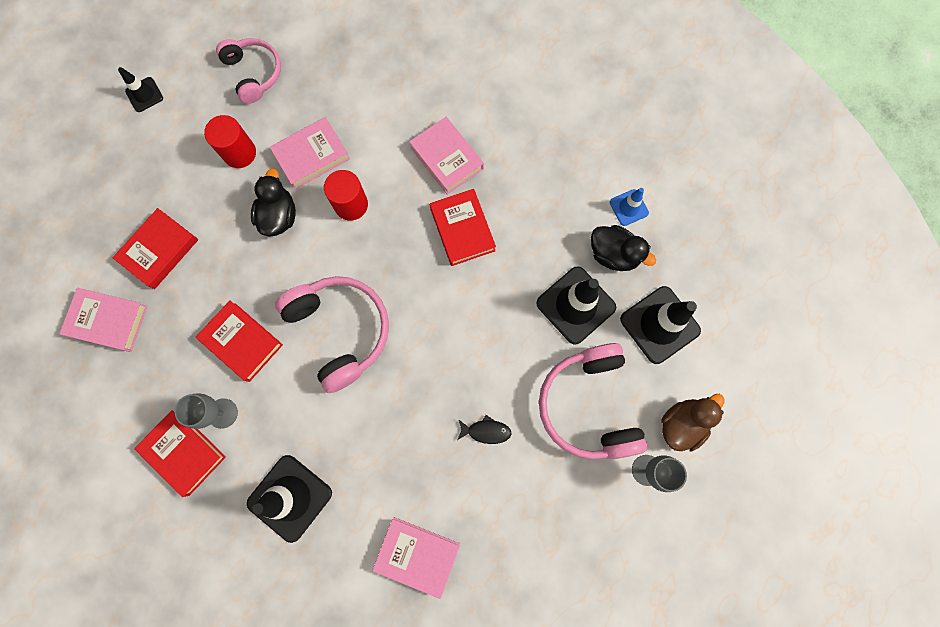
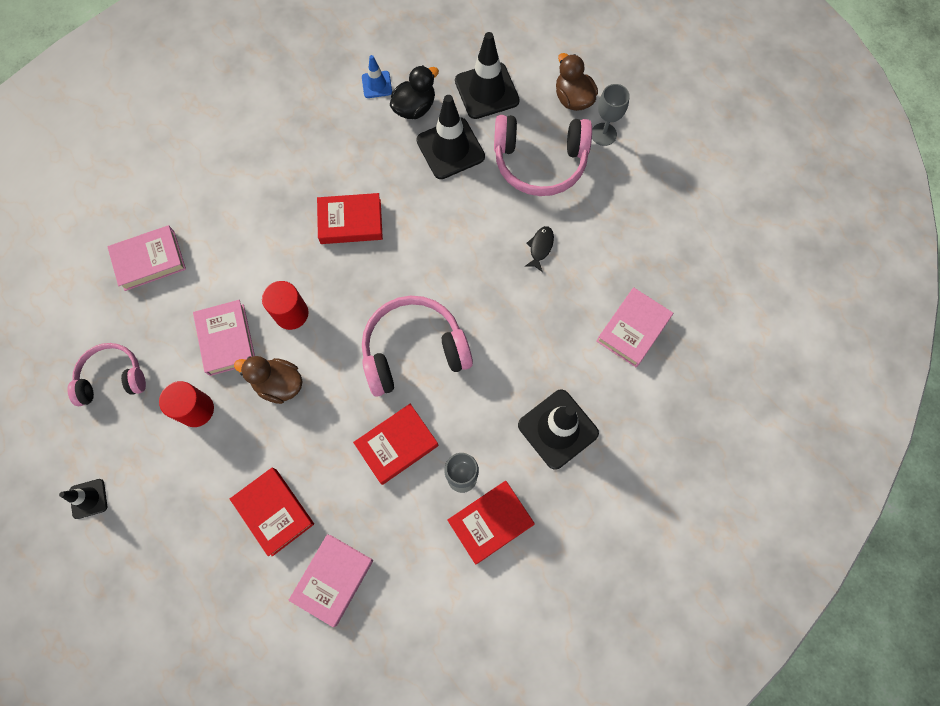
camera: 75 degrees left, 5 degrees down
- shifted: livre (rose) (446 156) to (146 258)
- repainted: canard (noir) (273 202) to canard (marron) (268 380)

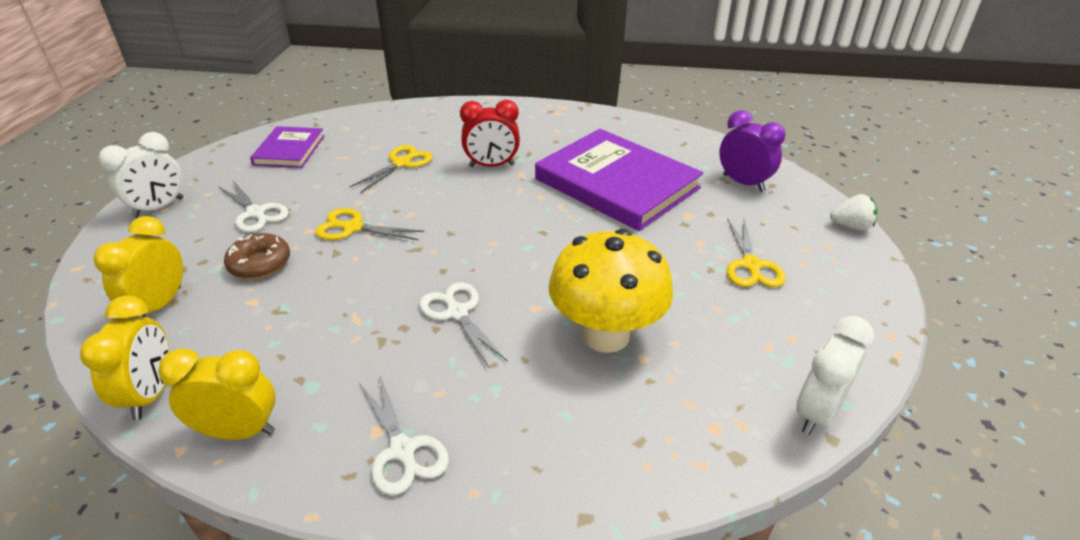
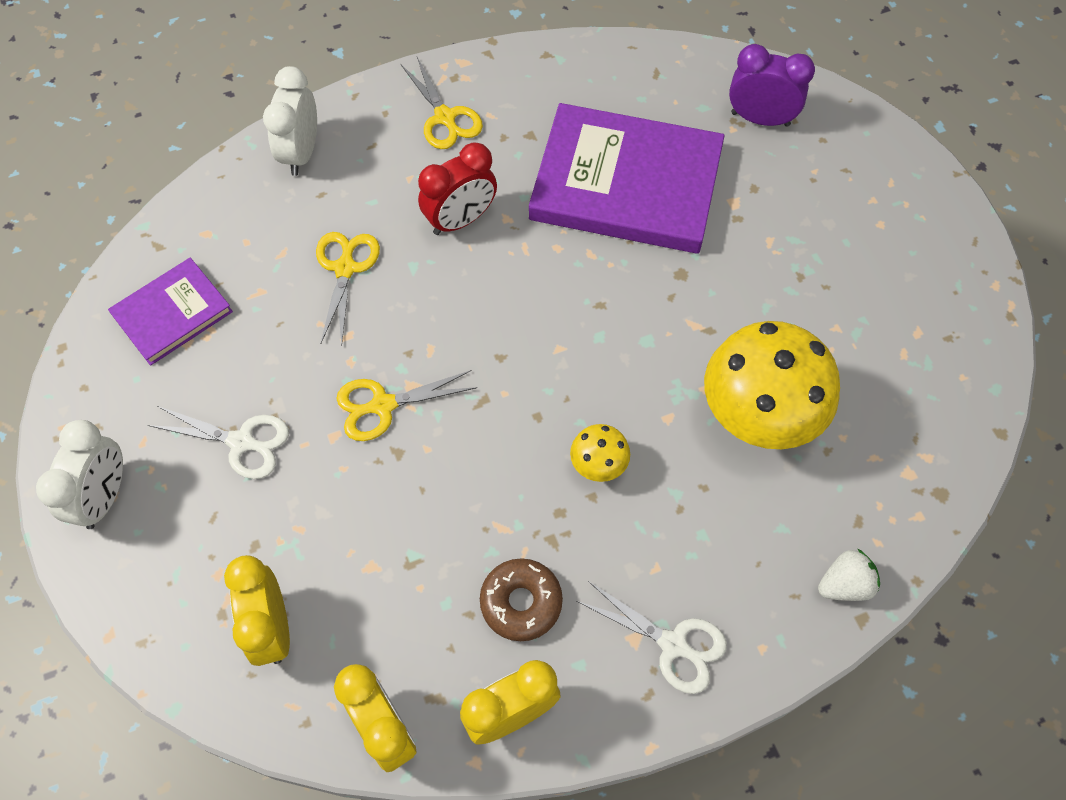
camera: 30 degrees left, 25 degrees up
- shifted: beignet (marron) (257 256) to (521 599)
- shifted: ciseaux (jaune) (756 253) to (442 103)
- shifted: réveil (blanc) (835 375) to (290 121)
- shifted: fraise (blanc) (853 212) to (849 575)
- swapped: ciseaux (blanc) (463 324) to champignon (jaune) (600 453)
- rotated: livre (violet) (287 147) = (170 312) 75 degrees clockwise

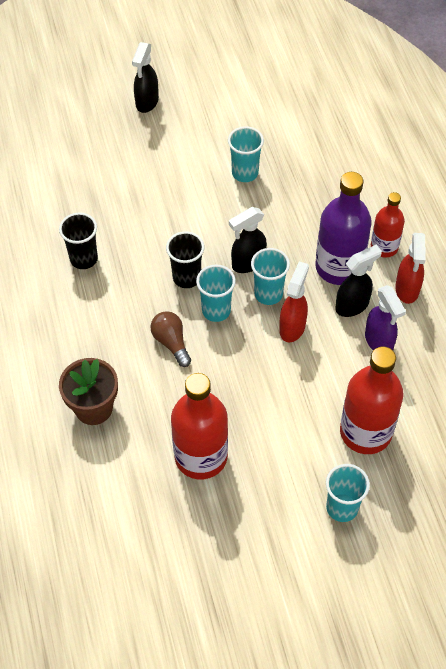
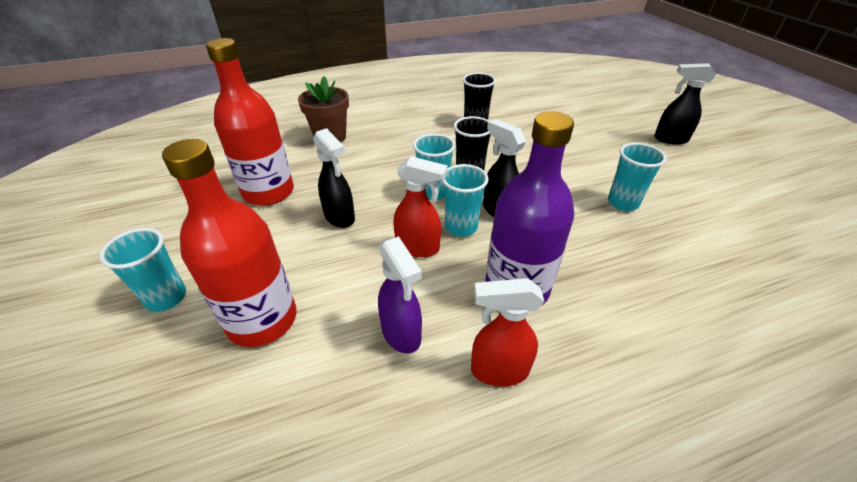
camera: 85 degrees right, 15 degrees down
- gone: ampoule (marron) (170 339)
- gone: bouteille (rouge) (388 225)
- shifted: vaporisateur (noir) (358 281) to (334 178)
- rotated: vaporisateur (violet) (385 318) = (400 295) 90 degrees counterclockwise

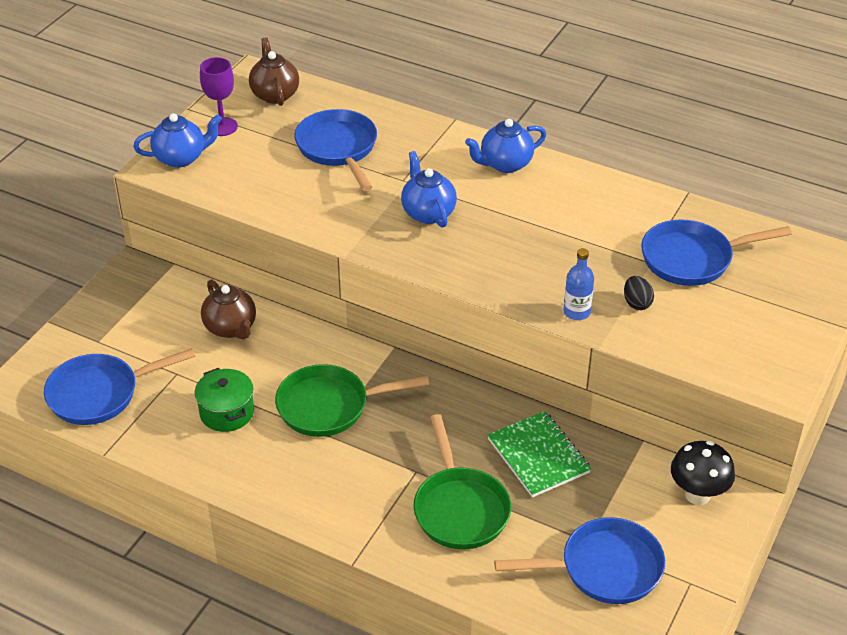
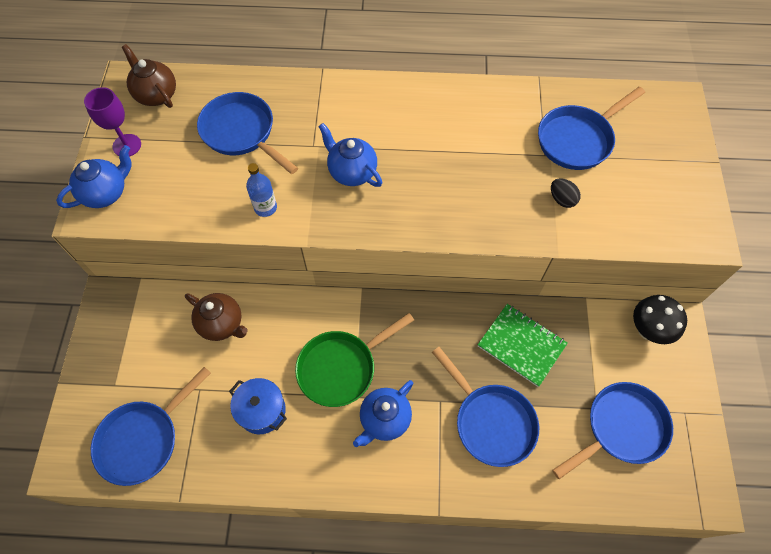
camera: 25 degrees left, 20 degrees up
- shifted: théière (bleu) (505 146) to (383 413)
- shifted: bouteille (bleu) (579 284) to (261 190)
- repainted: marmite (vert) (224 400) to marmite (bleu) (258 406)
- repainted: poêle (vert) (462 481) to poêle (bleu) (485 407)

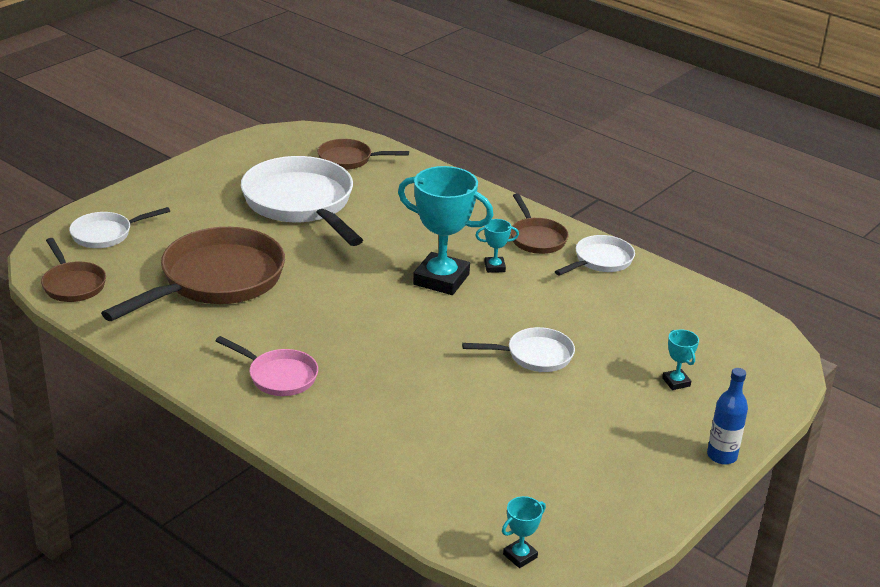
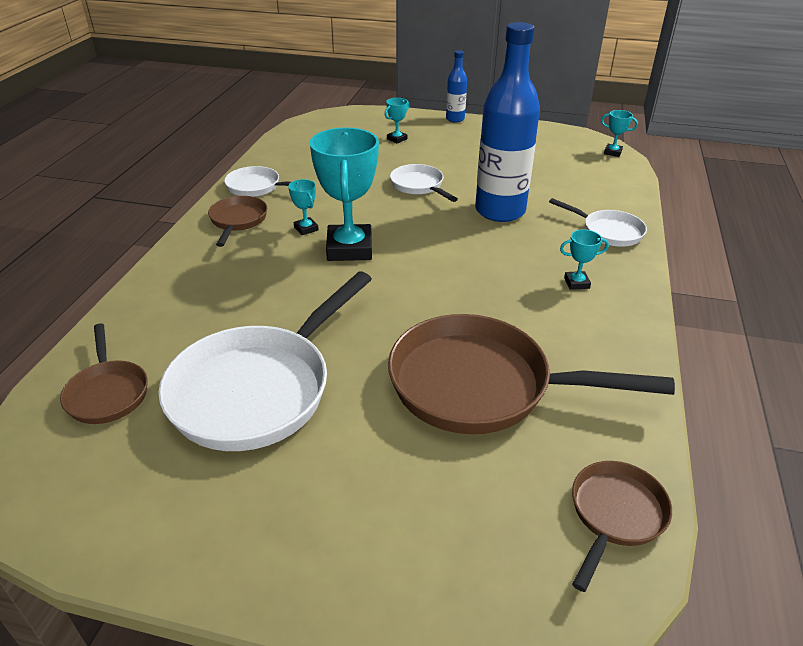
camera: 115 degrees left, 5 degrees up
- new: bouteille (bleu) (507 122)
- shifted: poêle (blanc) (119 227) to (598 222)
- swapped: poêle (rose) (267 366) to trophée (turquoise) (584 259)
- rotated: poêle (marron) (539 223) = (237 221) 45 degrees counterclockwise

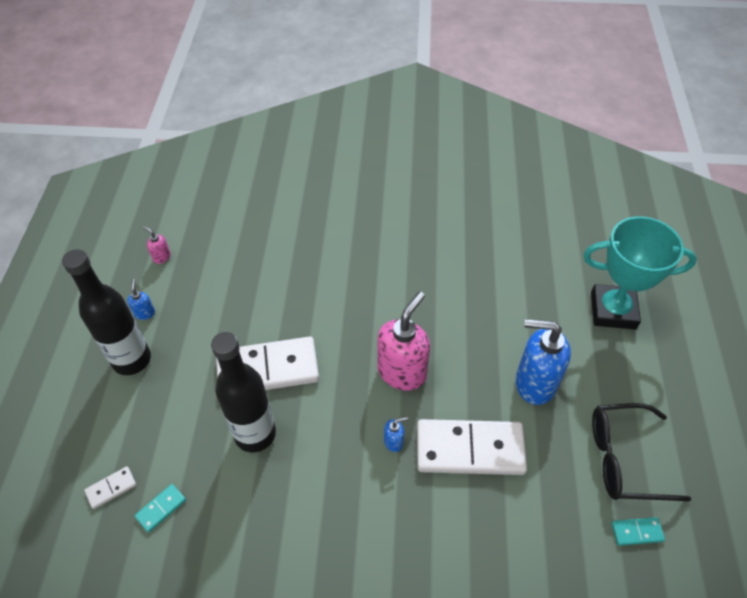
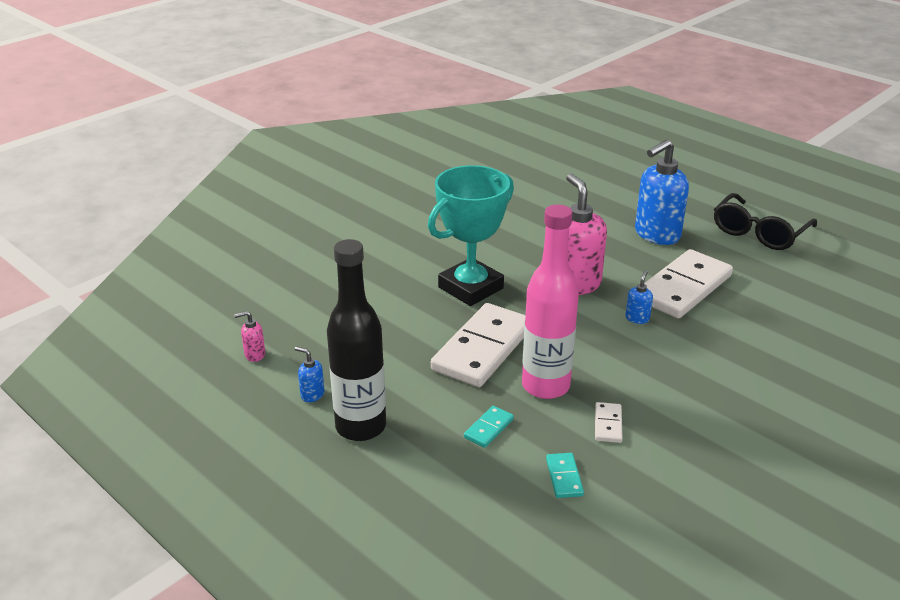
camera: 50 degrees left, 20 degrees down
- shifted: domino (blanc) (110 487) to (609 422)
- shifted: trophée (turquoise) (640 273) to (471 235)
- shifted: domino (turquoise) (638 531) to (489 427)
- repainted: bouteille (noir) (243 392) to bouteille (rose) (550 301)

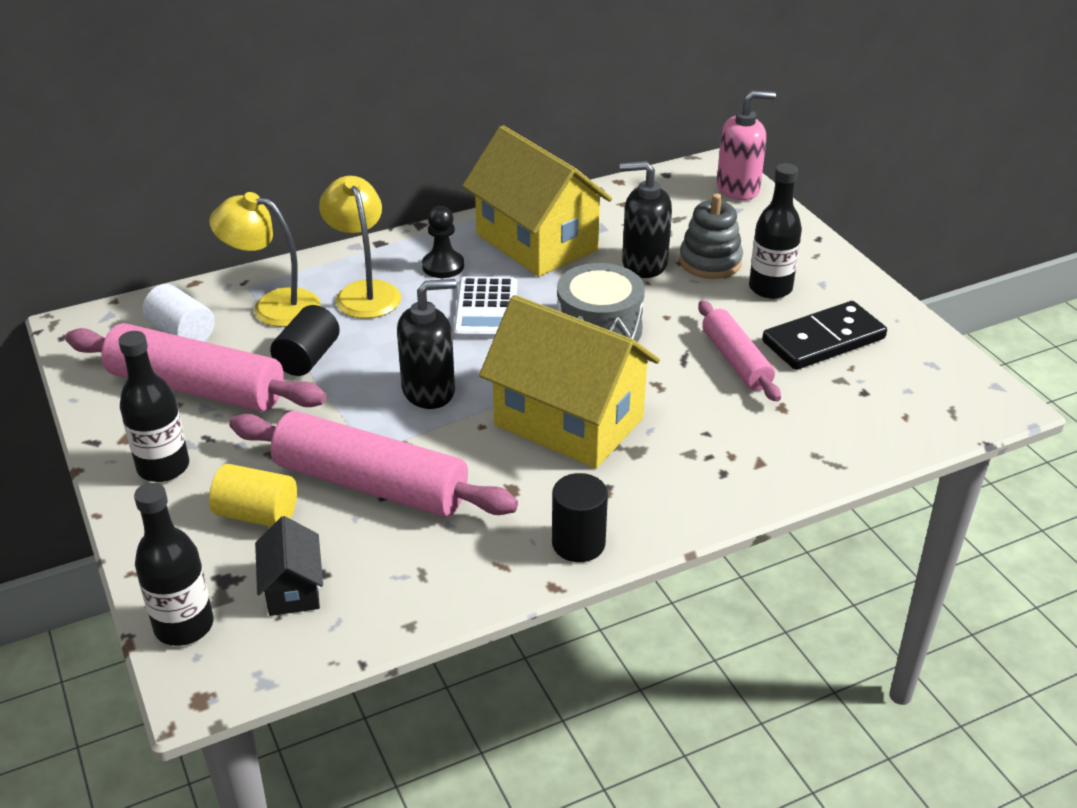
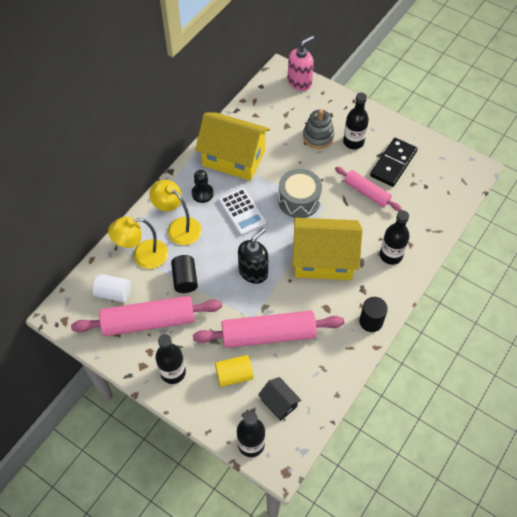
camera: 30 degrees left, 20 degrees up
- gone: distributeur de savon (noir) (646 219)
- new: bouteille (noir) (395 237)

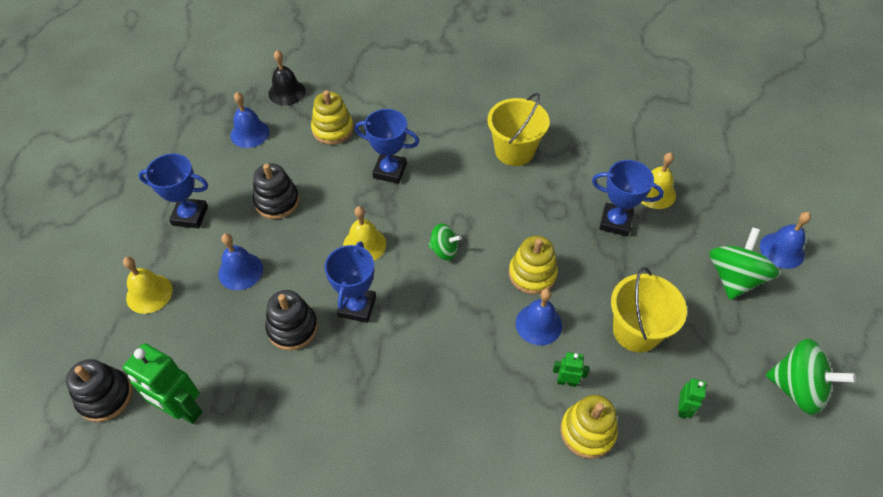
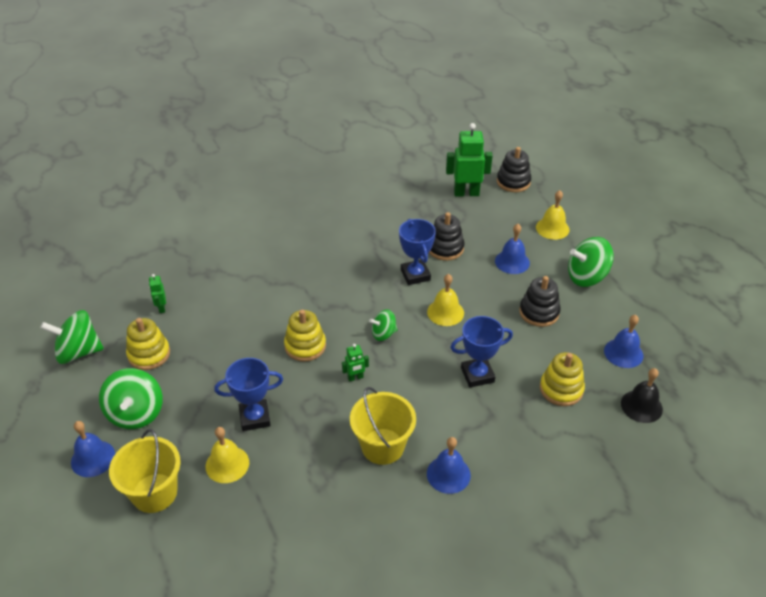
camera: 150 degrees right, 10 degrees down
- shifted: cloche (bleu) (539 316) to (449 465)
- shifted: robot (vert) (571 369) to (355 363)
- shifted: jouet à empiler (jaune) (589 427) to (148 344)
- shifted: seau (jaune) (649 309) to (144 471)
- swapped: trophée (bleu) (173 191) to toupie (vert) (591 262)

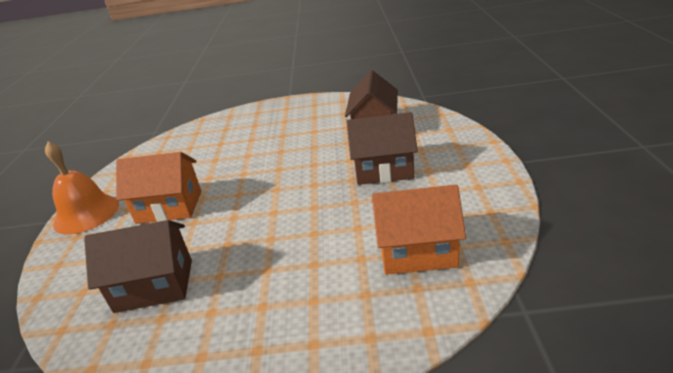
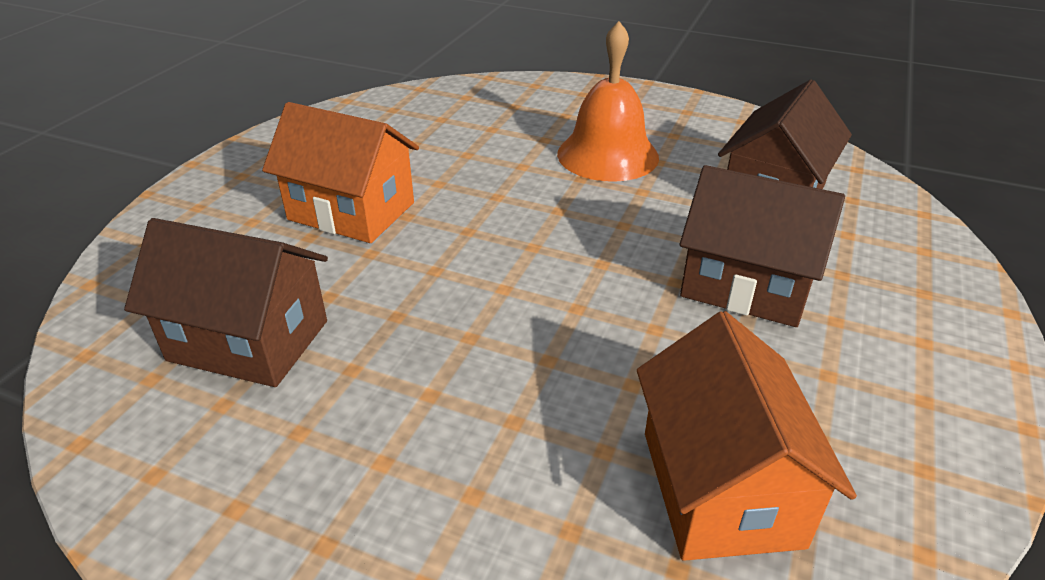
camera: 20 degrees right, 5 degrees up
- shifted: cloche (orange) (82 188) to (608 101)
- rotated: maison (orange) (419 230) = (747 436) 60 degrees clockwise

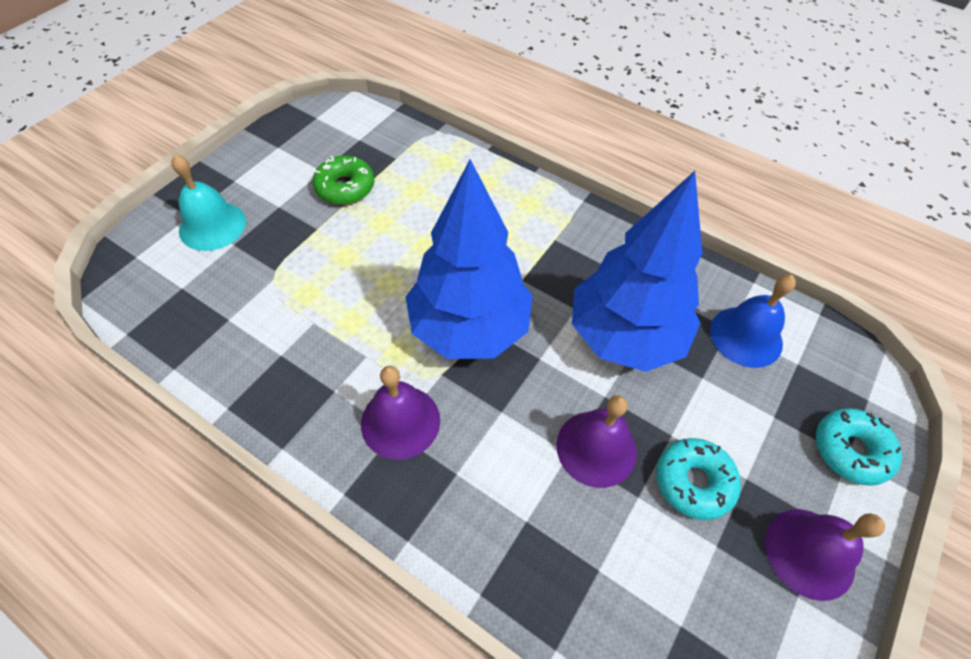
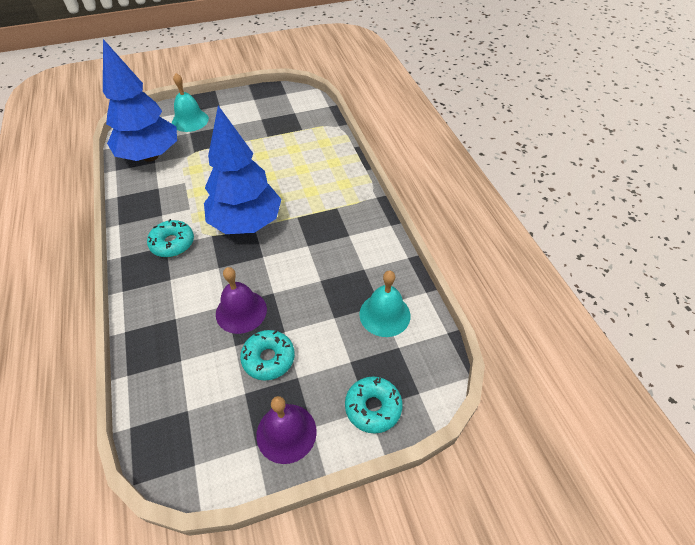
camera: 40 degrees right, 5 degrees down
- gone: beignet (vert) (343 180)
- shifted: arbre (bleu) (637 271) to (140 100)
- swapped: cloche (violet) (400 413) to beignet (turquoise) (170 238)
- repainted: cloche (bleu) (753 321) to cloche (turquoise) (384 303)

